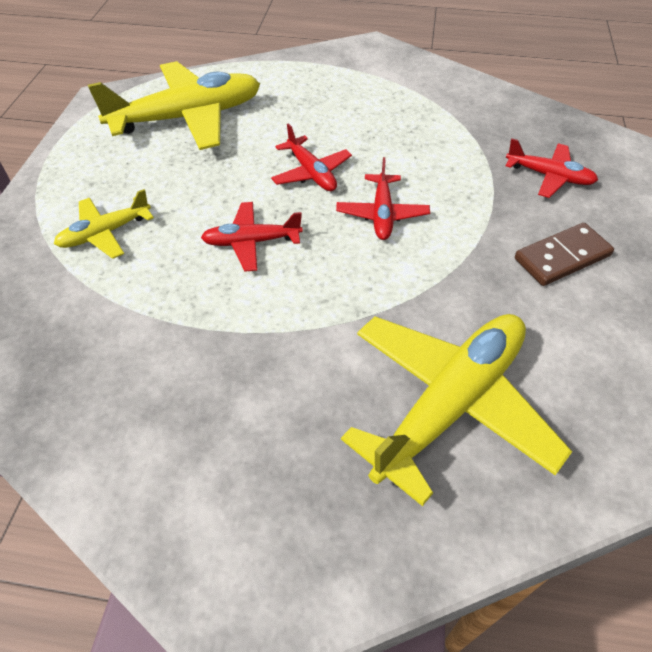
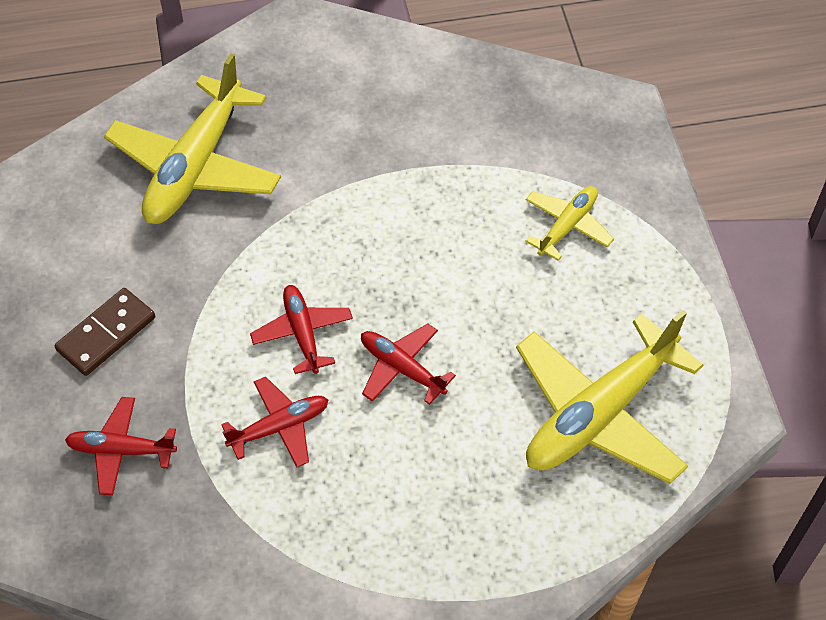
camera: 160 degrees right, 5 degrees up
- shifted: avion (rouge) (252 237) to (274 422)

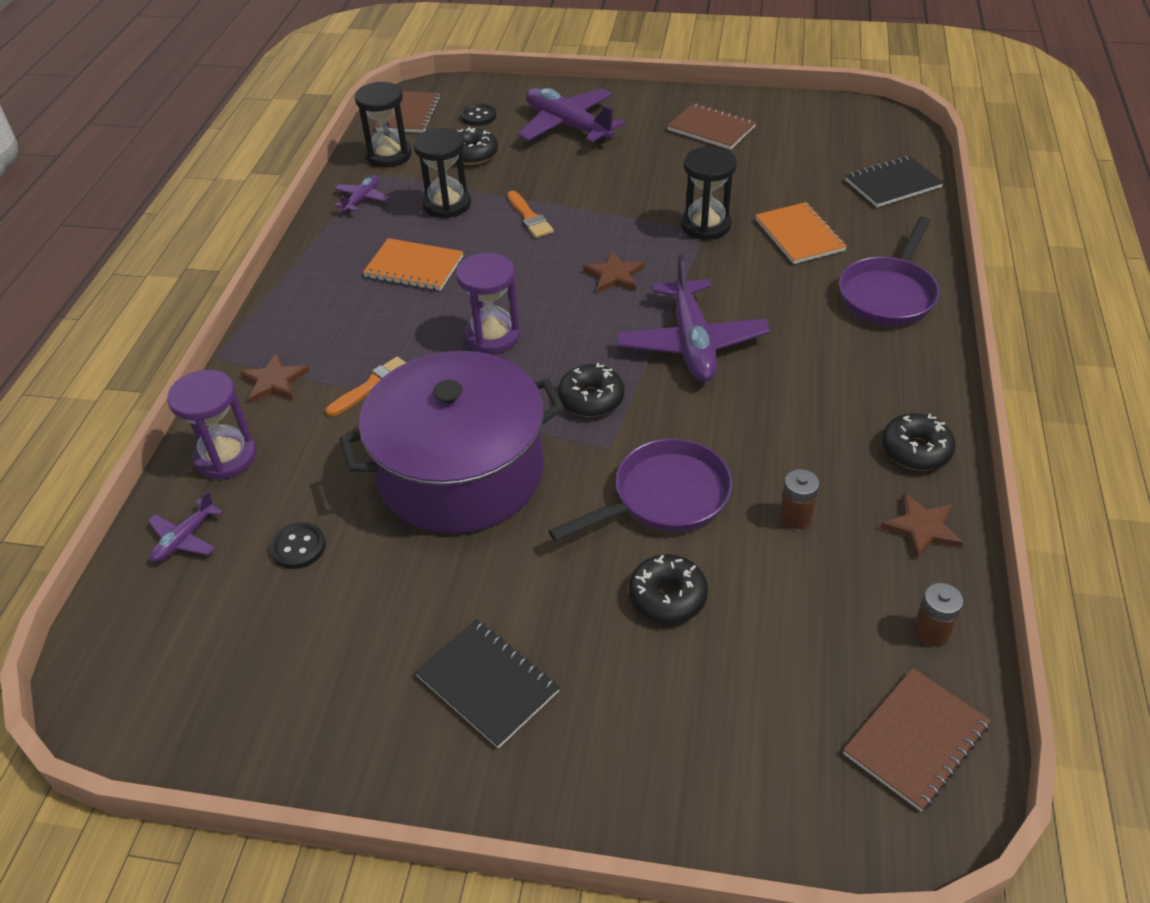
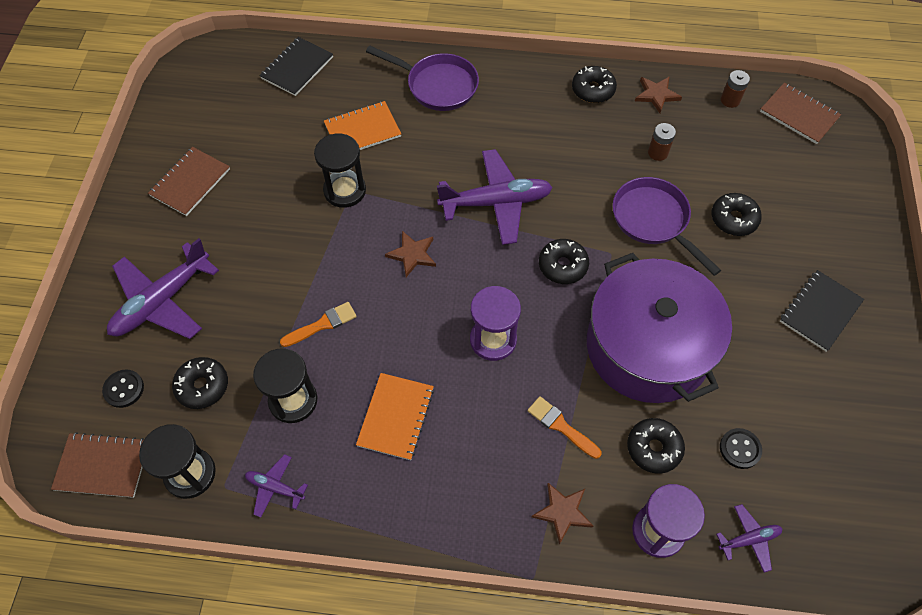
camera: 95 degrees left, 15 degrees up
- new: beignet (noir) (656 446)
- rotated: avion (violet) (185 526) = (749 538) 45 degrees counterclockwise
- rotated: carnet (noir) (894 181) = (296 66) 60 degrees clockwise

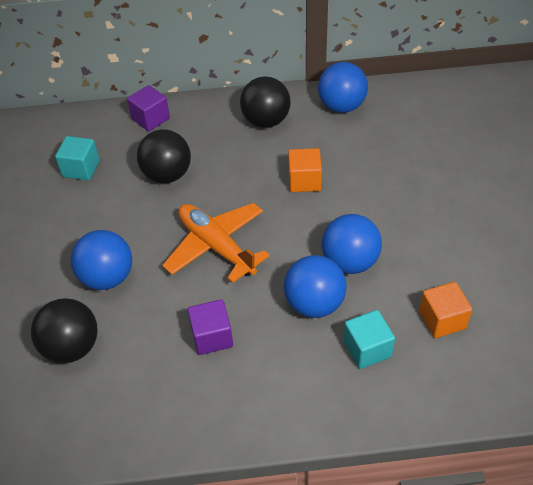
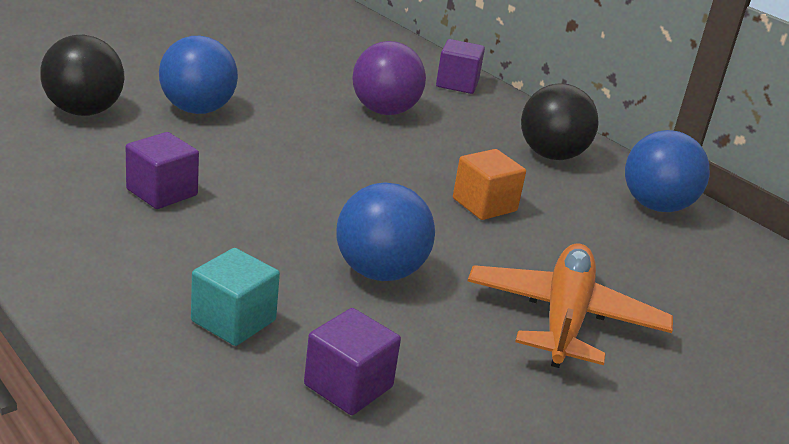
camera: 50 degrees right, 20 degrees down
- gone: cube (turquoise) (77 158)
- gone: balle (bleu) (315 286)
- shifted: avion (orange) (216 243) to (570 305)
- repainted: balle (noir) (164 156) to balle (violet) (389 78)
- repainted: cube (orange) (445 310) to cube (violet) (352 361)

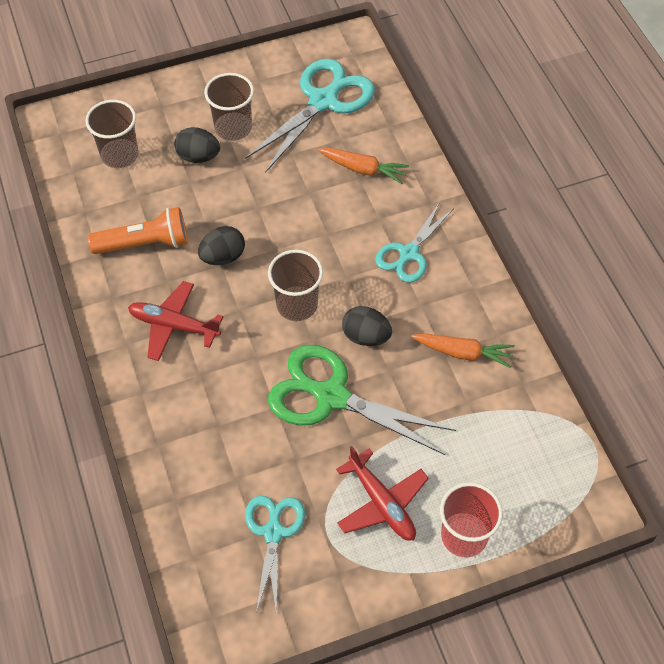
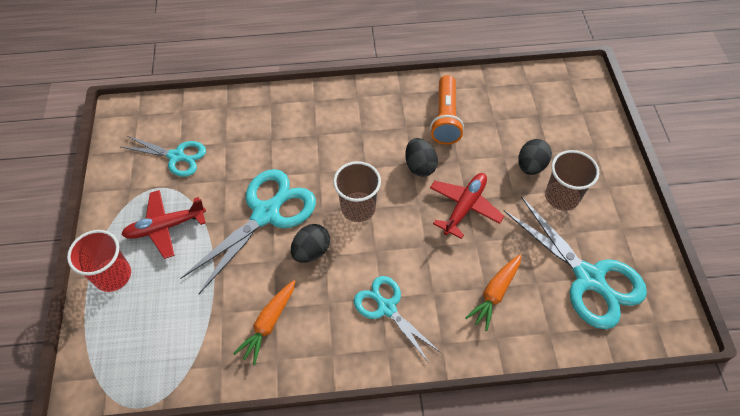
camera: 105 degrees right, 0 degrees up
- gone: gobelet (marron) (112 134)
- shifted: avion (rouge) (175 321) to (467 206)
- repainted: ciseaux (vert) (362 400) to ciseaux (turquoise) (248 231)

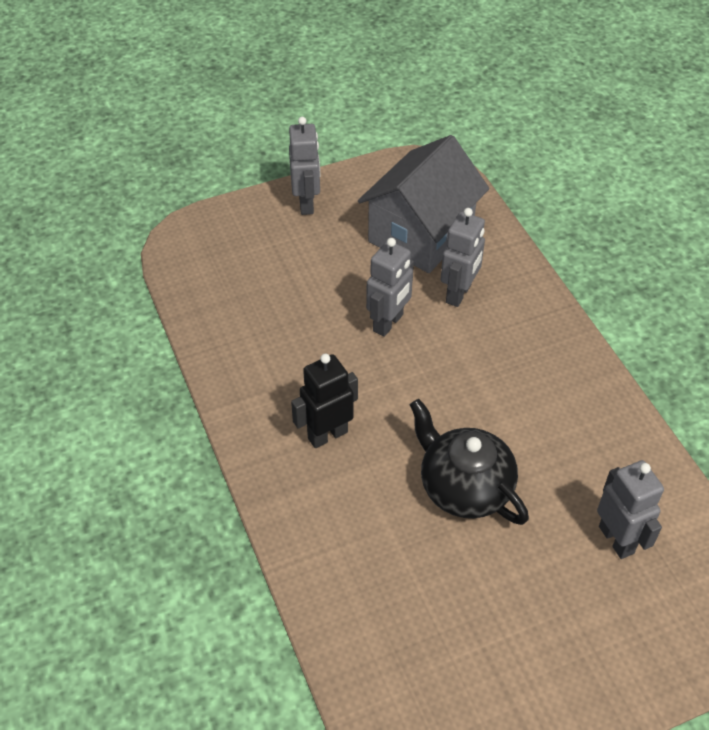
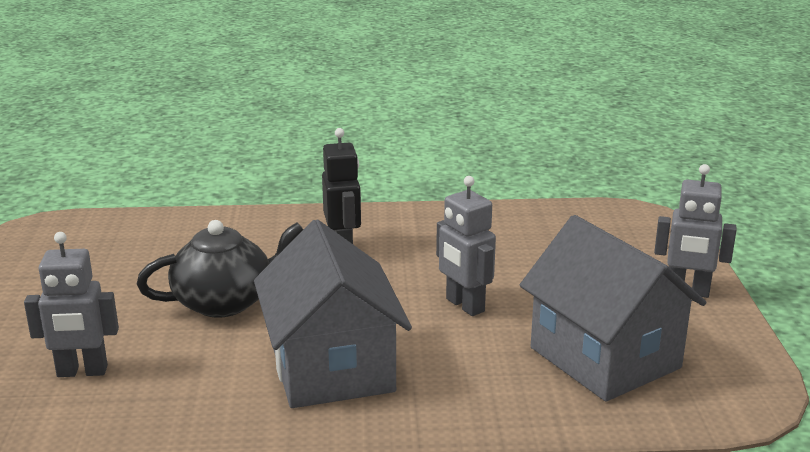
camera: 110 degrees right, 25 degrees down
- gone: robot (gris) (463 257)
- new: maison (gris) (333 313)

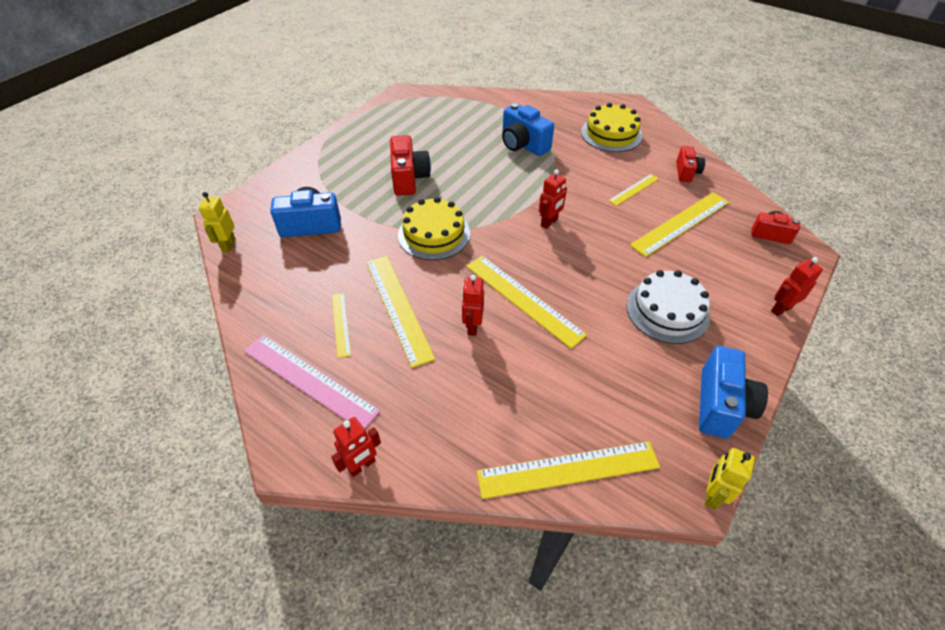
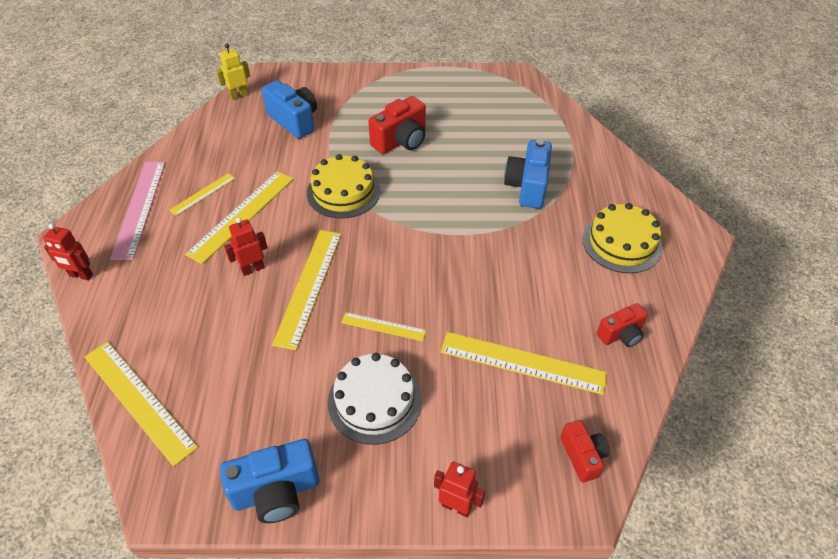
camera: 55 degrees right, 0 degrees up
- gone: robot (rouge) (553 199)
- gone: robot (jaune) (730 478)
- shifted: règle (jaune) (633 190) to (383 326)

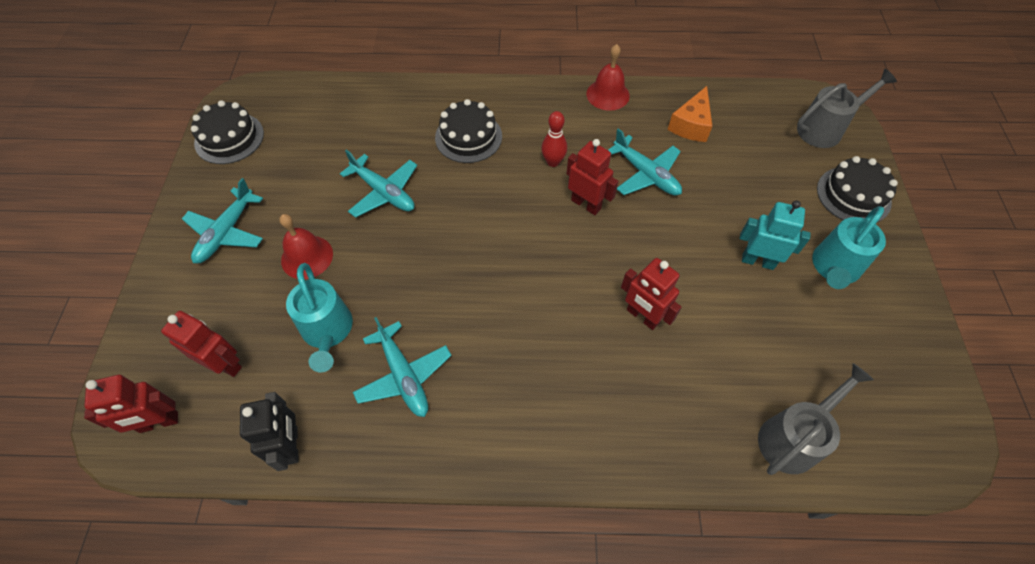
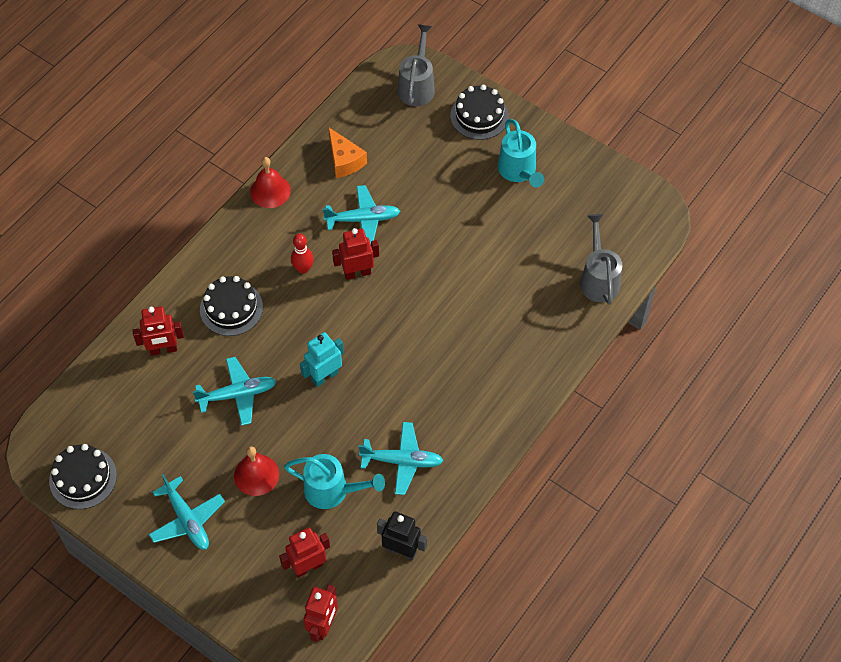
camera: 55 degrees left, 0 degrees up
- shifted: robot (rouge) (651 294) to (158 331)
- shifted: robot (turquoise) (775 235) to (322 359)

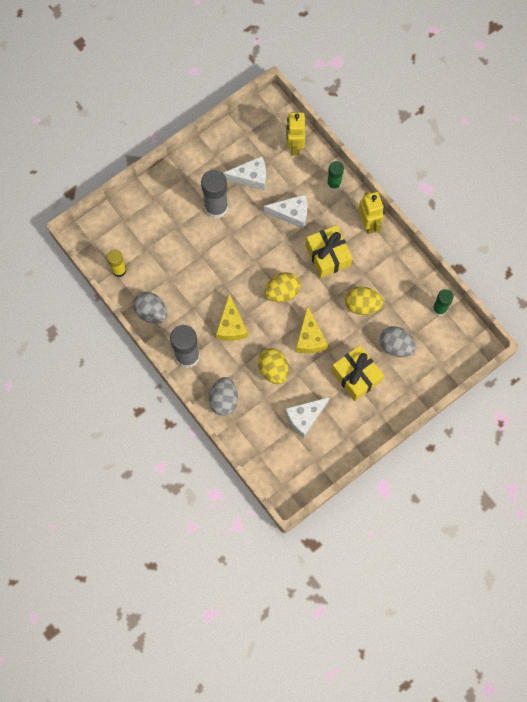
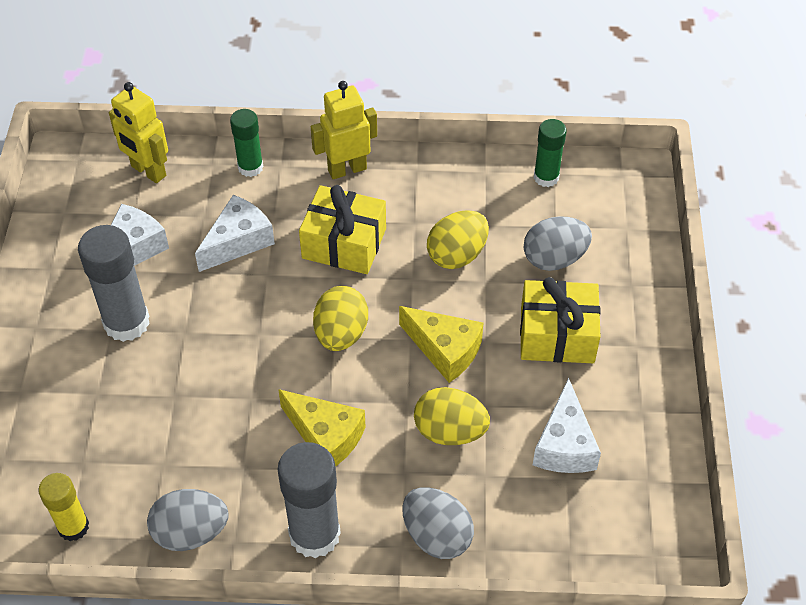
camera: 50 degrees left, 20 degrees down
- rotated: robot (jaune) (371 212) = (344 130) 45 degrees counterclockwise

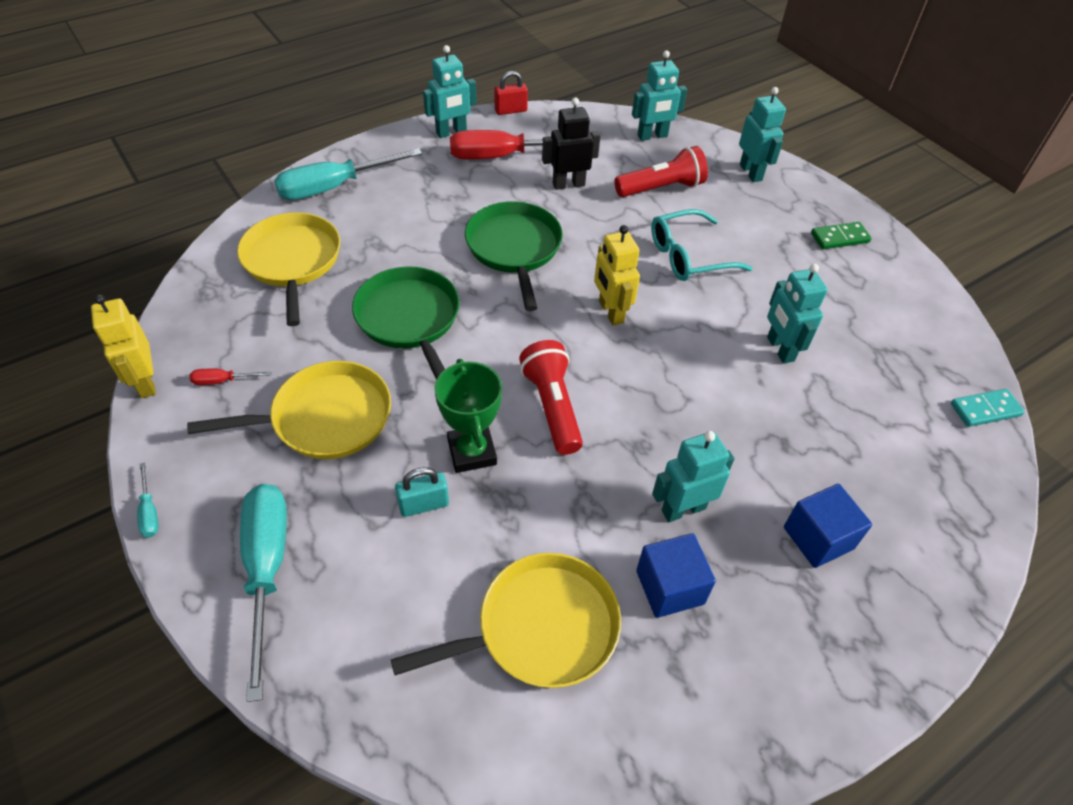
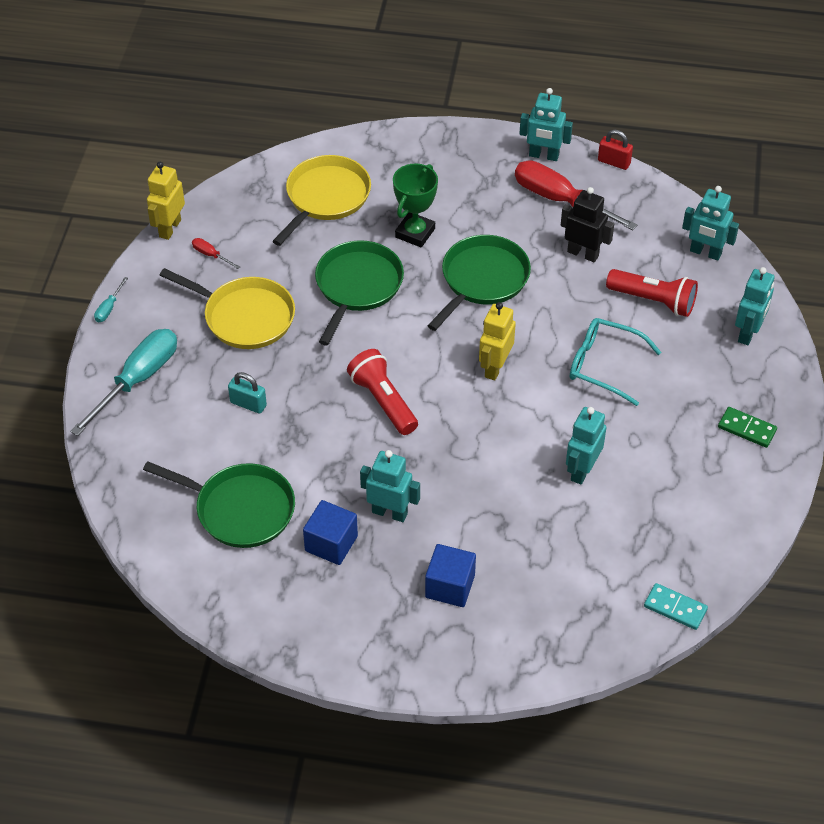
camera: 45 degrees right, 0 degrees up
- gone: tournevis (turquoise) (348 174)
- shifted: trophée (vert) (468 416) to (415 205)
- repainted: poêle (jaune) (506 620) to poêle (vert) (219 504)
- rotated: lampe de poche (rouge) (551 397) = (382 392) 60 degrees counterclockwise

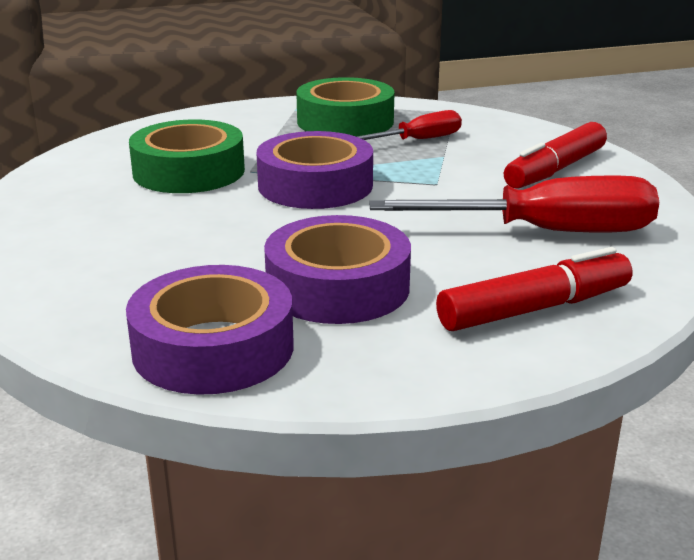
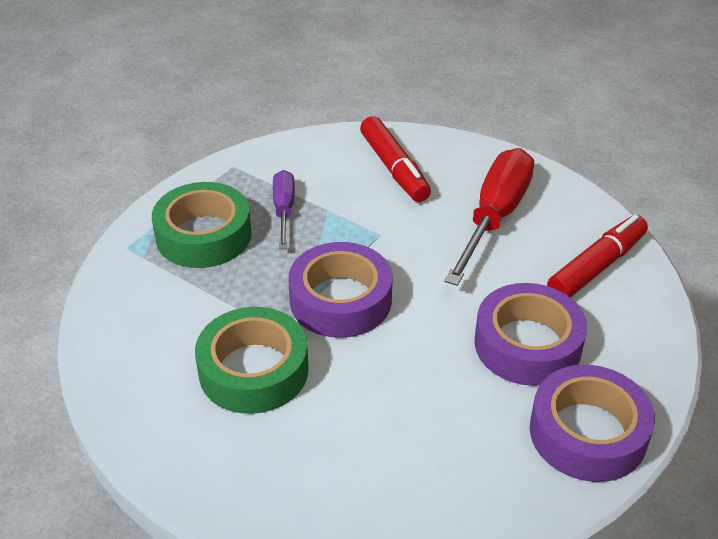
camera: 65 degrees left, 15 degrees up
- repainted: tournevis (rouge) (409 125) to tournevis (violet) (284 209)
- rotated: feutre (rouge) (534 289) = (597 256) 45 degrees clockwise

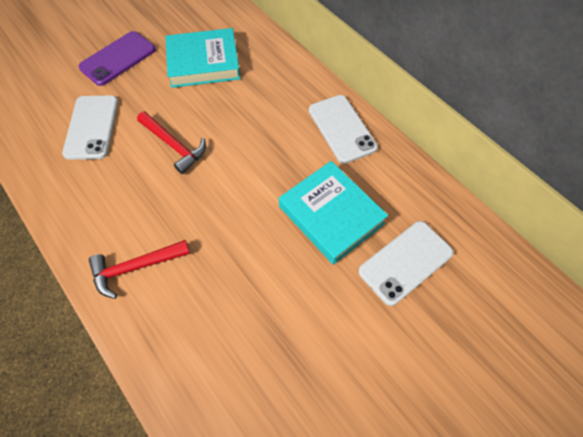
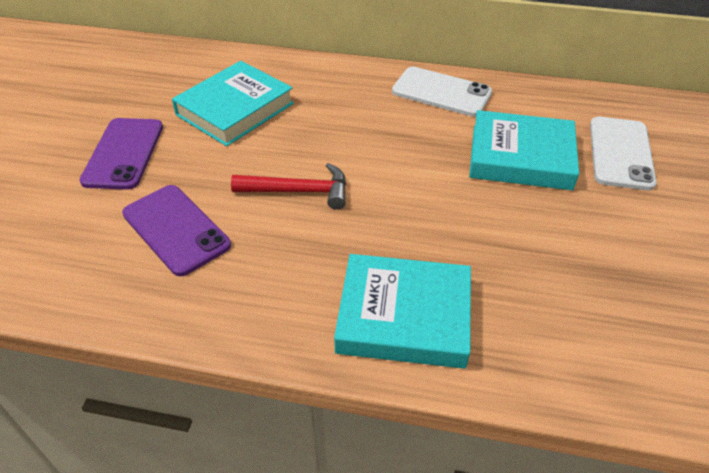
camera: 40 degrees left, 15 degrees down
- swapped: marteau (rouge) (139 269) to livre (turquoise) (402 311)
- repainted: téléphone (blanc) (90 127) to téléphone (violet) (176 230)

